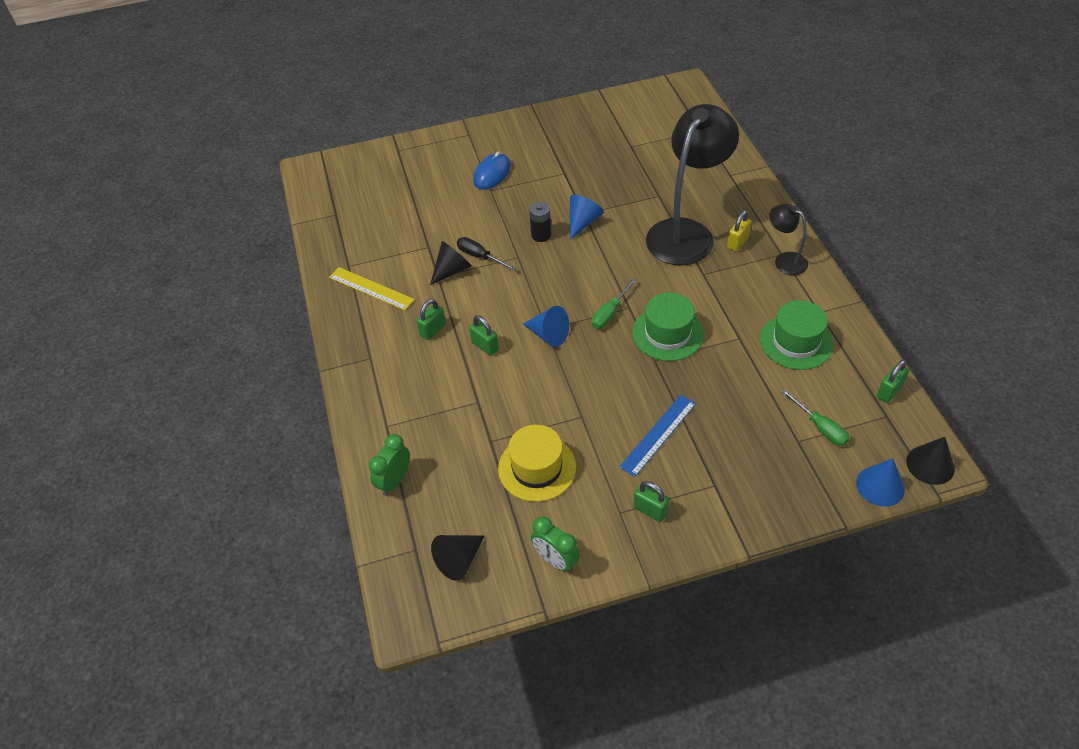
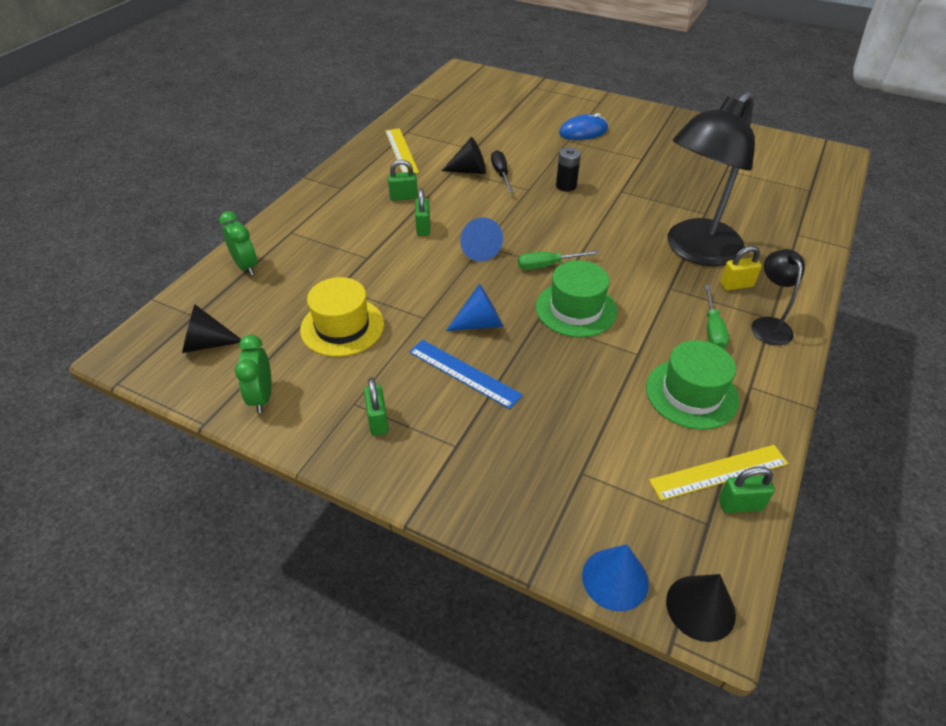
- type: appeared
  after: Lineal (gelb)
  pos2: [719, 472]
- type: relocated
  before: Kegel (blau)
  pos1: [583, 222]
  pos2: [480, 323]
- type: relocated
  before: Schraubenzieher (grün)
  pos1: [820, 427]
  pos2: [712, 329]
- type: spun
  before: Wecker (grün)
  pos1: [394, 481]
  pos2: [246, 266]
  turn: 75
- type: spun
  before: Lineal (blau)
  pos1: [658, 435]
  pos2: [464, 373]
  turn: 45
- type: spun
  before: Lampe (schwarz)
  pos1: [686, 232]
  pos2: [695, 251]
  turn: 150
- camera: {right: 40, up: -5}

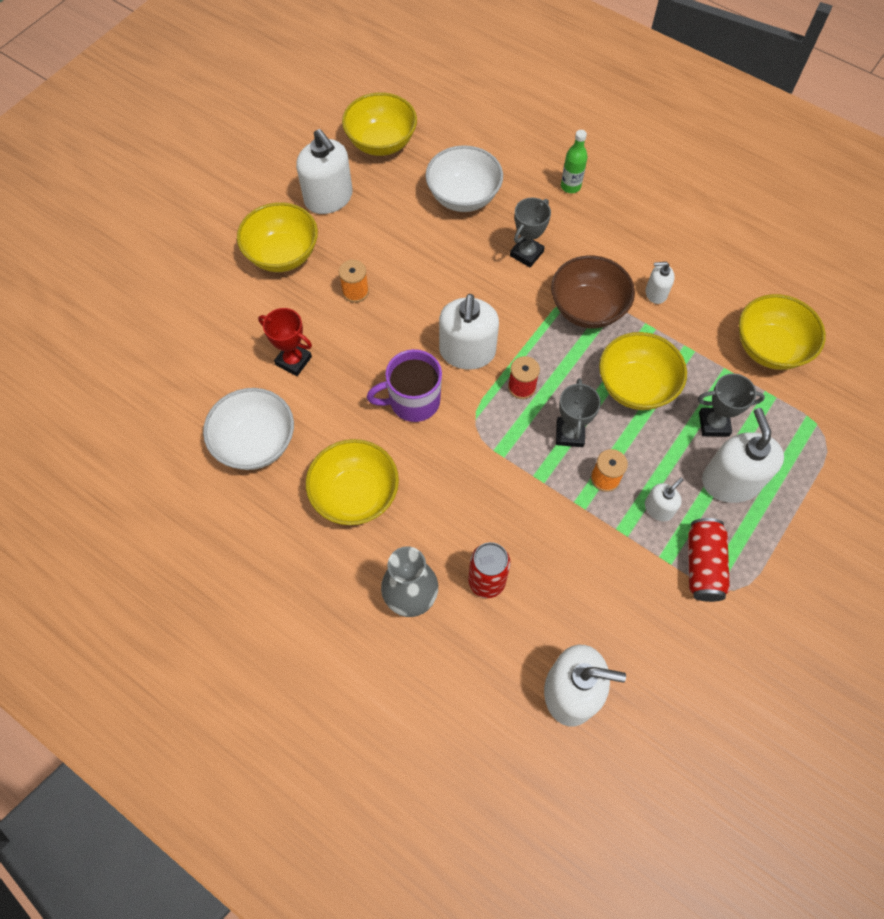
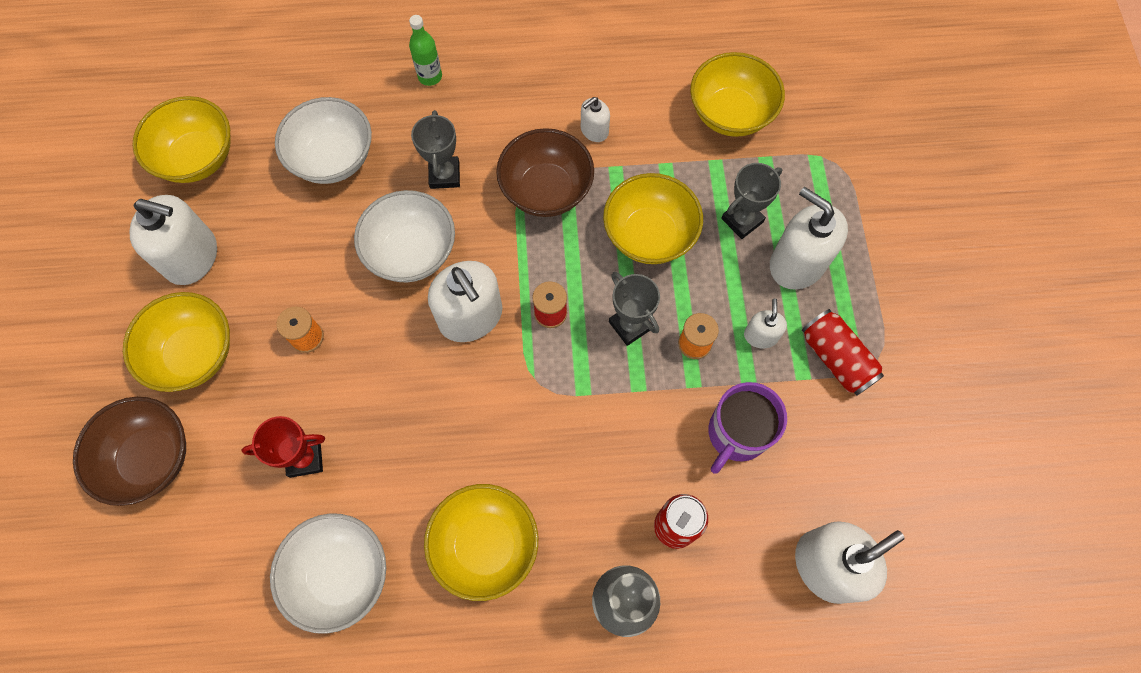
- type: appeared
  after: Schüssel (braun)
  pos2: [150, 458]
- type: appeared
  after: Schüssel (weiß)
  pos2: [412, 252]
- type: relocated
  before: Tasse (lila)
  pos1: [413, 401]
  pos2: [736, 434]
- camera: {right: -40, up: 5}

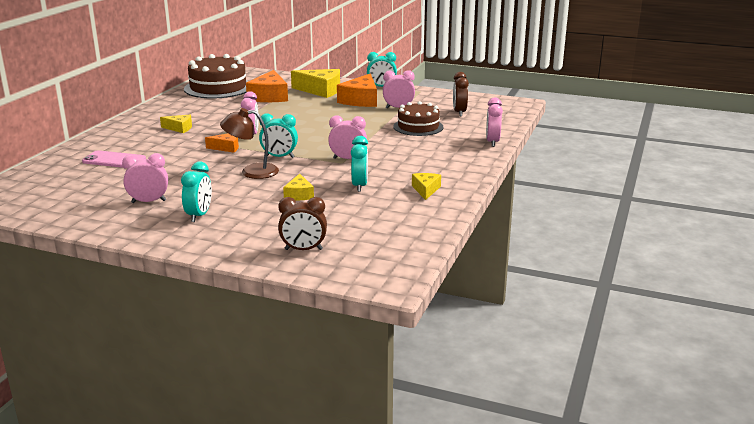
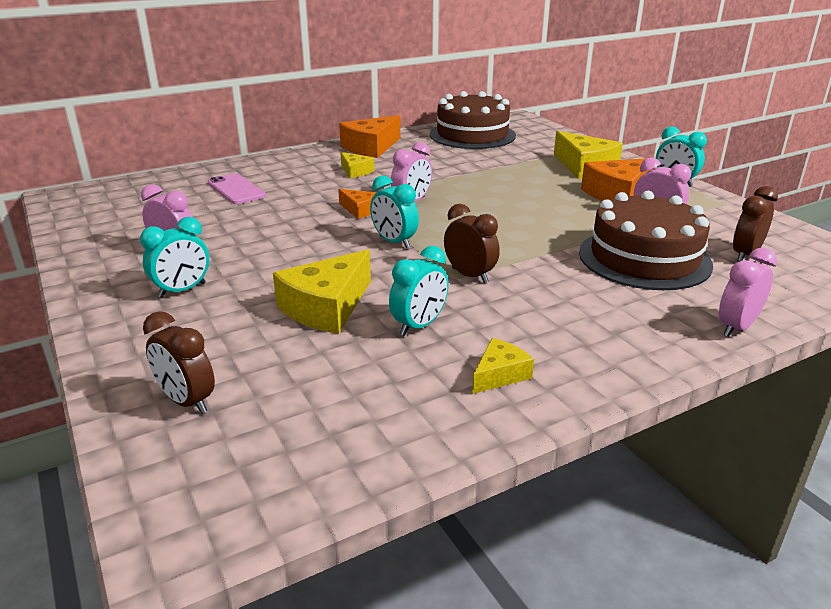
- type: missing
  before: Lampe (braun)
  pos1: [252, 171]
- type: relocated
  before: Käse (orange)
  pos1: [269, 96]
  pos2: [371, 147]
- type: colour
  before: Wecker (rosa)
  after: Wecker (braun)
  pos1: [348, 159]
  pos2: [470, 275]
- type: size
  before: Käse (gelb)
  pos1: [299, 194]
  pos2: [326, 307]
  scale: 1.85
- type: size
  before: Kuchen (braun)
  pos1: [418, 127]
  pos2: [644, 258]
  scale: 1.55
- camera: {right: 40, up: 5}

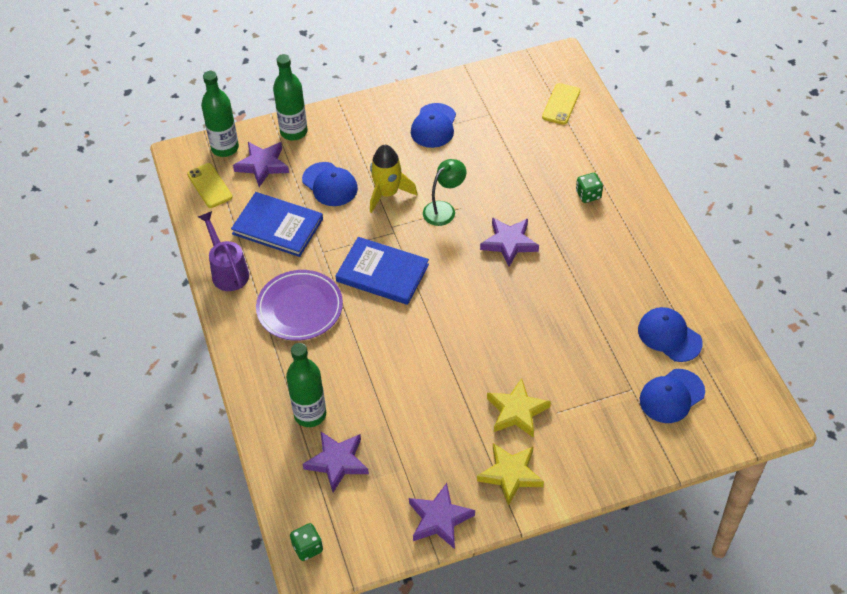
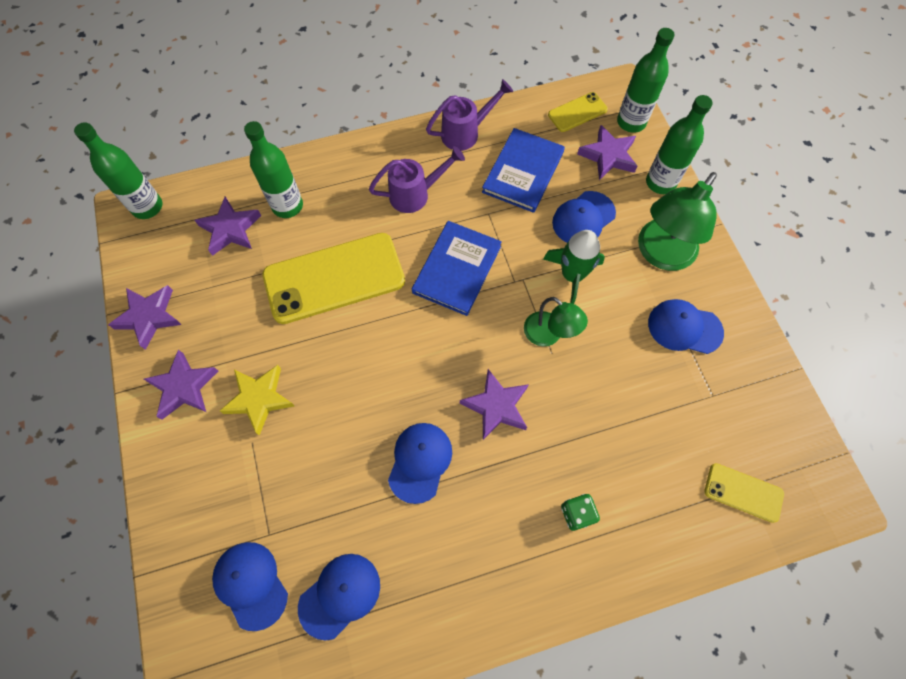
- type: appeared
  after: Handy (gelb)
  pos2: [334, 278]
- type: appeared
  after: Kappe (blau)
  pos2: [420, 462]
- type: appeared
  after: Lampe (grün)
  pos2: [660, 254]
- type: exchanged
  before: Teller (lila)
  after: Gießkanne (lila)
  pos1: [300, 308]
  pos2: [415, 194]
- type: exchanged
  before: Spielwürfel (grün)
  after: Flasche (grün)
  pos1: [307, 548]
  pos2: [147, 207]
- type: colour
  before: Rakete (gelb)
  after: Rakete (grün)
  pos1: [387, 193]
  pos2: [572, 275]
- type: colour
  before: Stern (gelb)
  after: Stern (lila)
  pos1: [510, 474]
  pos2: [183, 387]
- camera: {right: 90, up: 15}

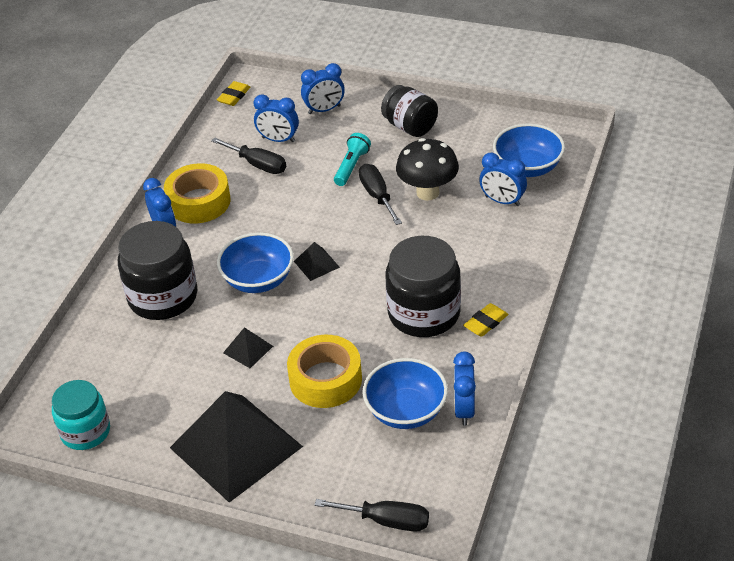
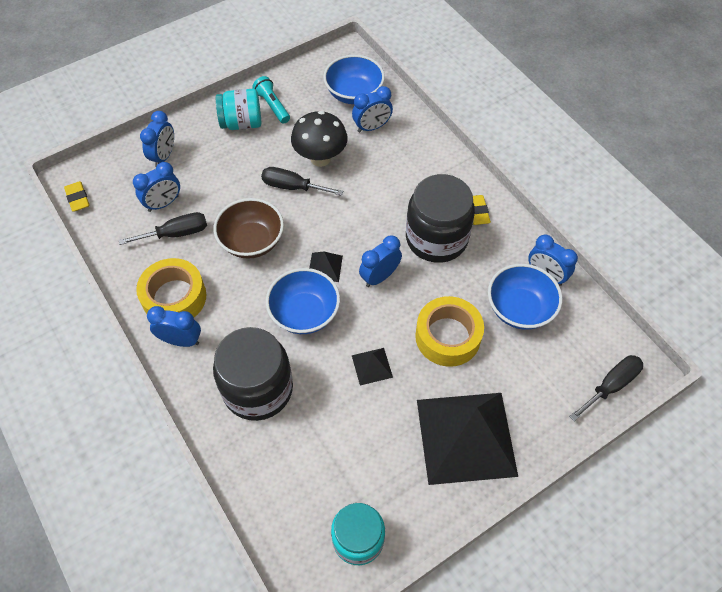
- type: appeared
  after: Schüssel (braun)
  pos2: [252, 241]
- type: appeared
  after: Wecker (blau)
  pos2: [379, 276]
- type: relocated
  before: Taschenlampe (türkis)
  pos1: [352, 166]
  pos2: [272, 106]
- type: colour
  before: Einmachglas (schwarz)
  after: Einmachglas (türkis)
  pos1: [410, 126]
  pos2: [241, 123]
- camera: {right: -55, up: 15}

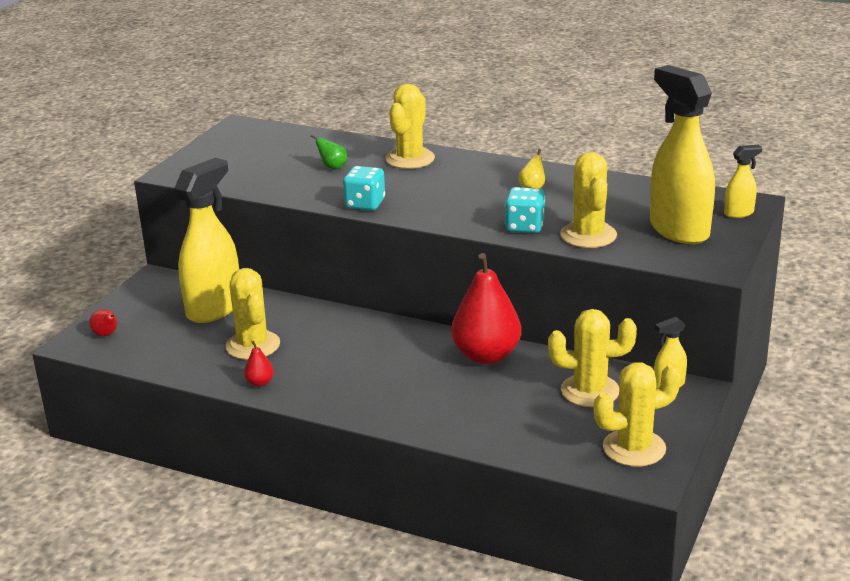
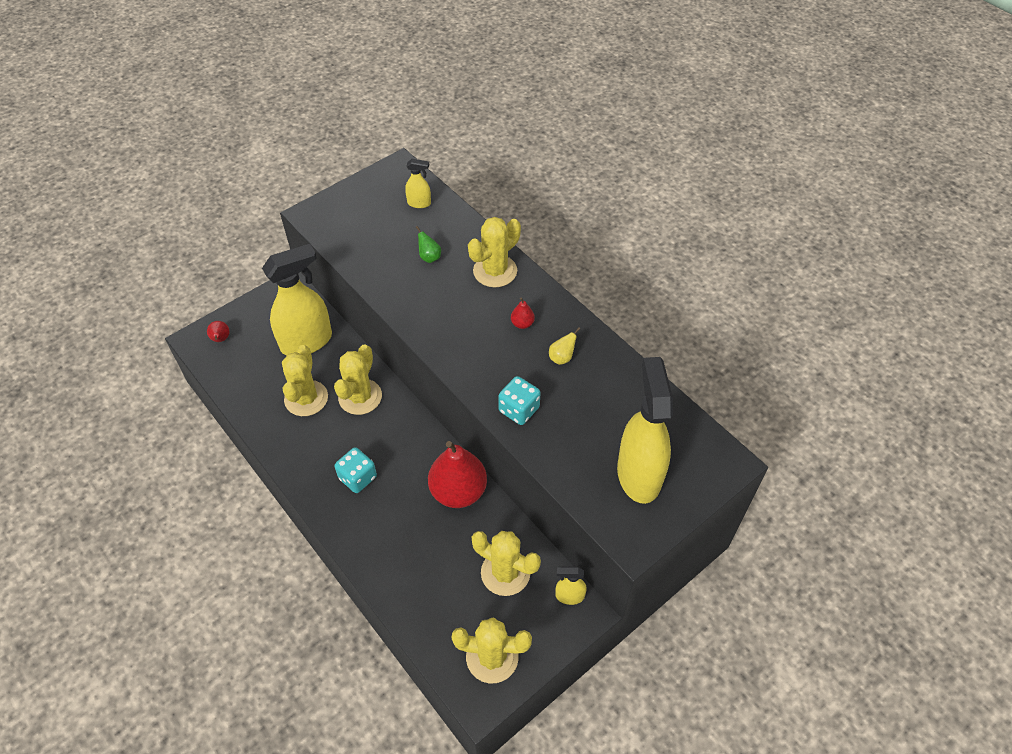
- type: relocated
  before: Birne (rot)
  pos1: [260, 383]
  pos2: [522, 324]
- type: relocated
  before: Spielwürfel (türkis)
  pos1: [365, 204]
  pos2: [358, 478]
- type: relocated
  before: Kaktus (gelb)
  pos1: [588, 235]
  pos2: [360, 397]
- type: relocated
  before: Sprühflasche (gelb)
  pos1: [739, 213]
  pos2: [419, 203]
- camera: {right: 25, up: 25}

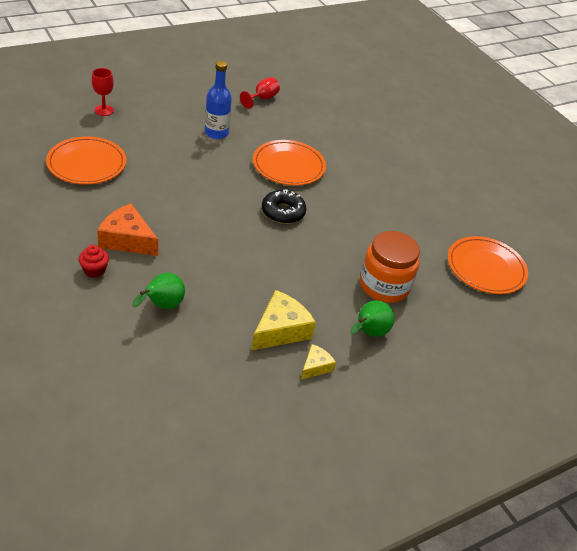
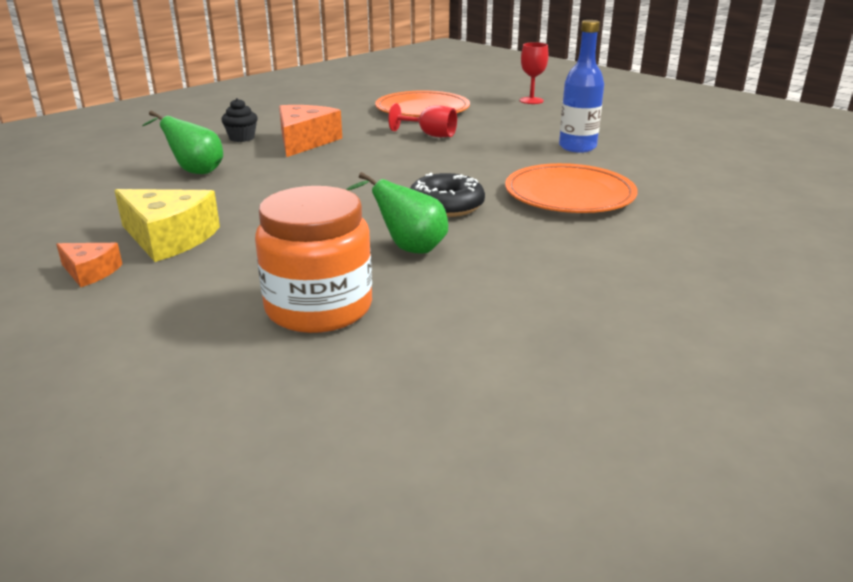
- type: missing
  before: Teller (orange)
  pos1: [486, 268]
- type: relocated
  before: Kelch (rot)
  pos1: [262, 99]
  pos2: [430, 135]
- type: relocated
  before: Birne (grün)
  pos1: [369, 333]
  pos2: [408, 248]
- type: colour
  before: Muffin (rot)
  after: Muffin (schwarz)
  pos1: [94, 270]
  pos2: [242, 138]
- type: colour
  before: Käse (gelb)
  after: Käse (orange)
  pos1: [315, 366]
  pos2: [90, 272]
- camera: {right: 80, up: -15}

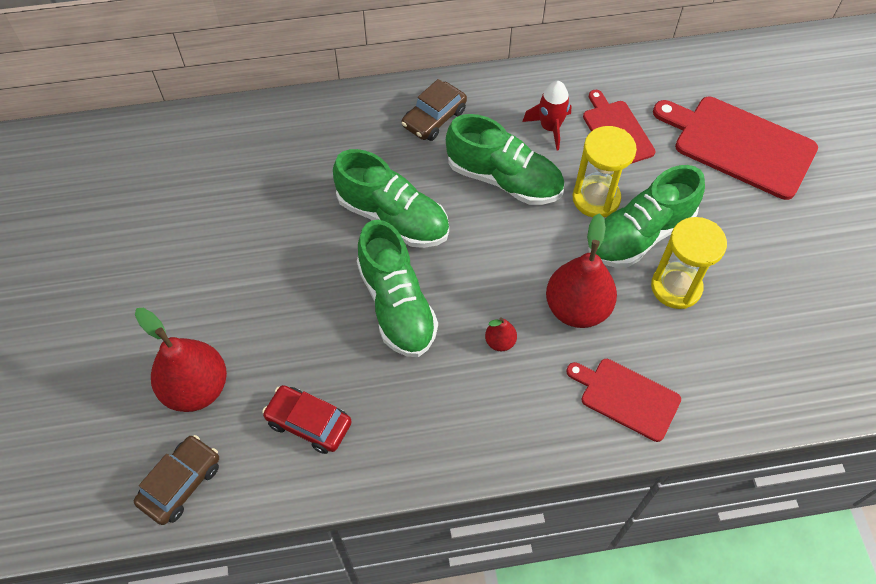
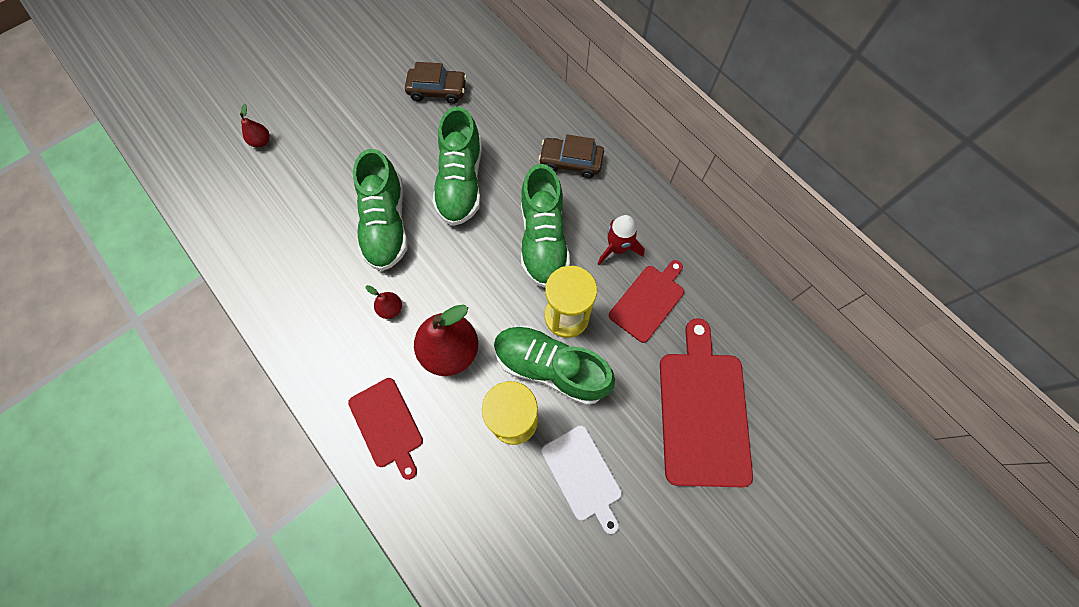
- type: missing
  before: Auto (rot)
  pos1: [309, 423]
- type: appeared
  after: Schneidebrett (weiß)
  pos2: [583, 475]
- type: relocated
  before: Auto (braun)
  pos1: [181, 483]
  pos2: [437, 90]
- type: spun
  before: Schuh (grün)
  pos1: [397, 305]
  pos2: [386, 224]
  turn: -45
- type: spun
  before: Schneidebrett (rot)
  pos1: [626, 397]
  pos2: [387, 425]
  turn: 150
- type: size
  before: Birne (rot)
  pos1: [196, 388]
  pos2: [261, 141]
  scale: 0.45
- camera: {right: 60, up: 10}

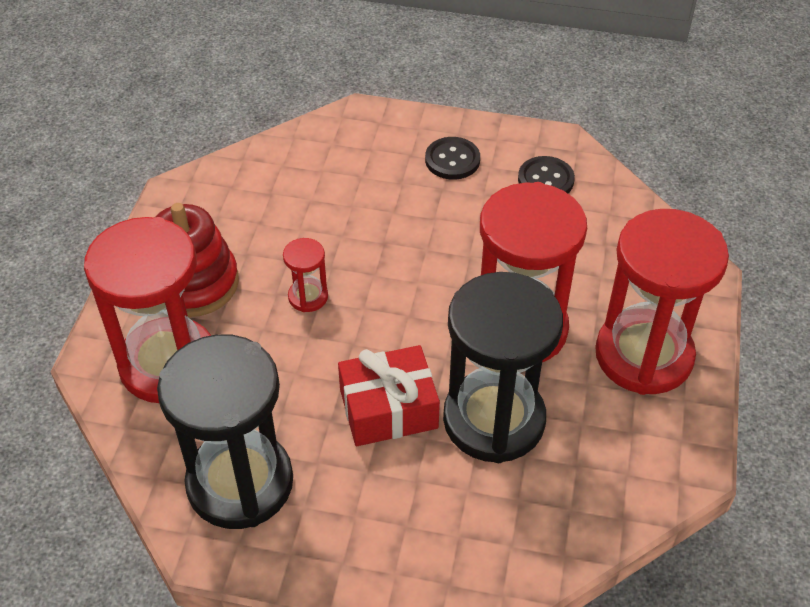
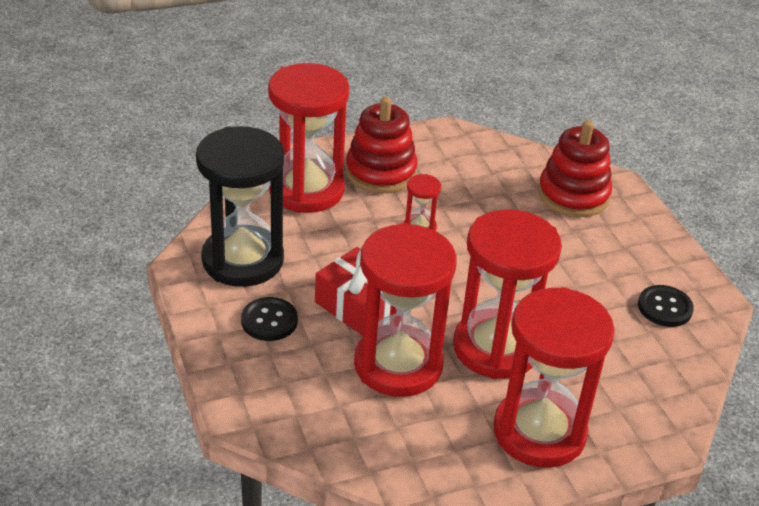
- type: appeared
  after: Stapelspielzeug (rot)
  pos2: [573, 195]
- type: relocated
  before: Knopf (schwarz)
  pos1: [452, 160]
  pos2: [269, 321]
- type: colour
  before: Sanduhr (schwarz)
  after: Sanduhr (rot)
  pos1: [494, 420]
  pos2: [398, 365]
- camera: {right: 55, up: -10}

